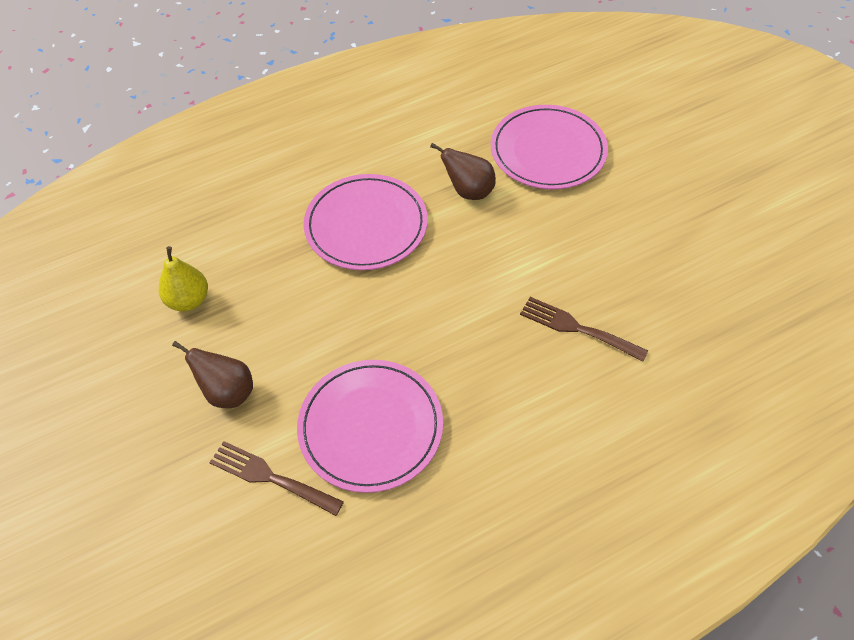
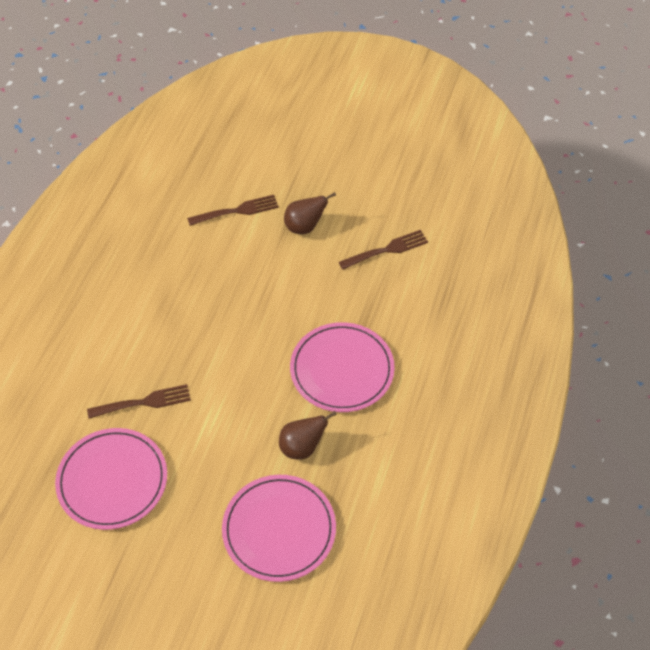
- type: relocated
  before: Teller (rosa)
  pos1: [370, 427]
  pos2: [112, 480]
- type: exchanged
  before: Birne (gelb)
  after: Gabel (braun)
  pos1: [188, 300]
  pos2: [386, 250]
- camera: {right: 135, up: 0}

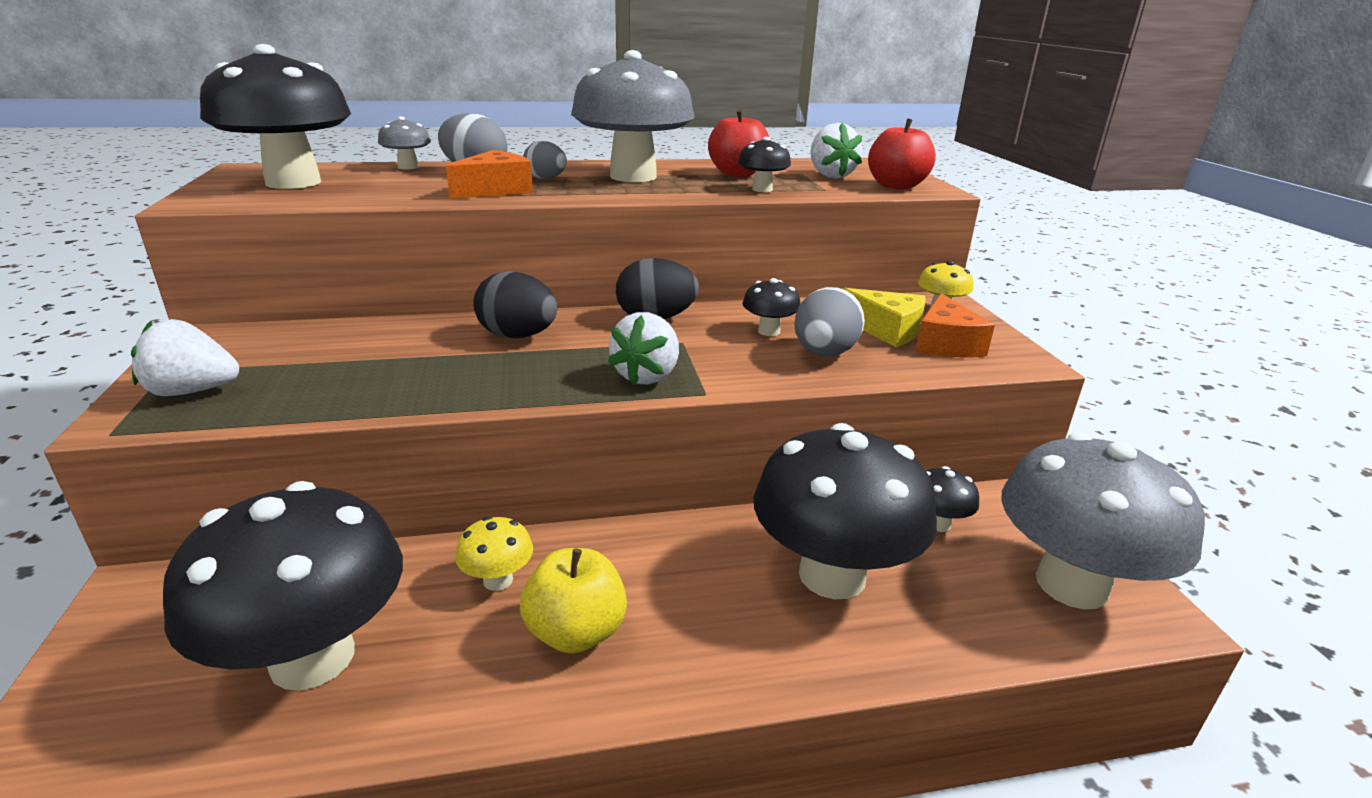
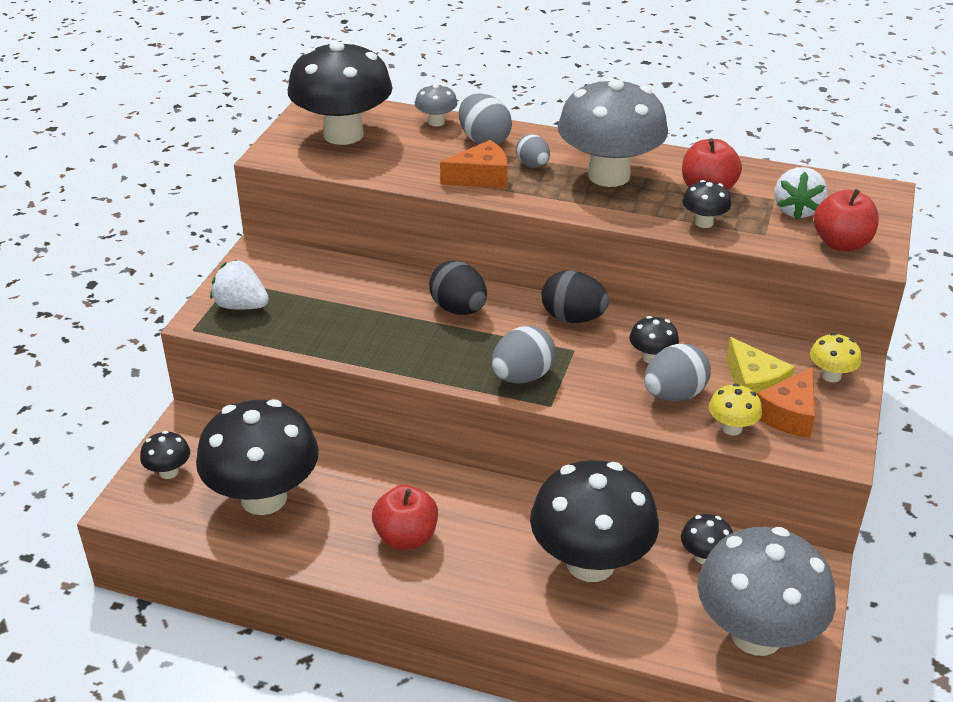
- type: appeared
  after: Pilz (schwarz)
  pos2: [169, 472]
- type: relocated
  before: Pilz (gelb)
  pos1: [498, 580]
  pos2: [731, 428]
- type: exchanged
  before: Erdbeere (weiß)
  after: Ei (grau)
  pos1: [647, 376]
  pos2: [522, 376]
- type: colour
  before: Apfel (gelb)
  after: Apfel (rot)
  pos1: [576, 632]
  pos2: [406, 537]
- camera: {right: 30, up: 10}

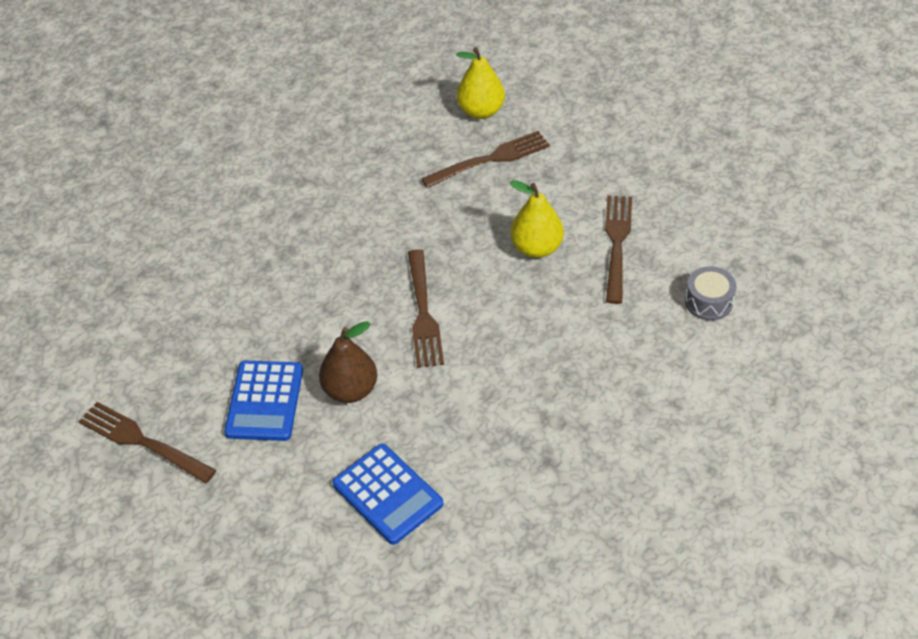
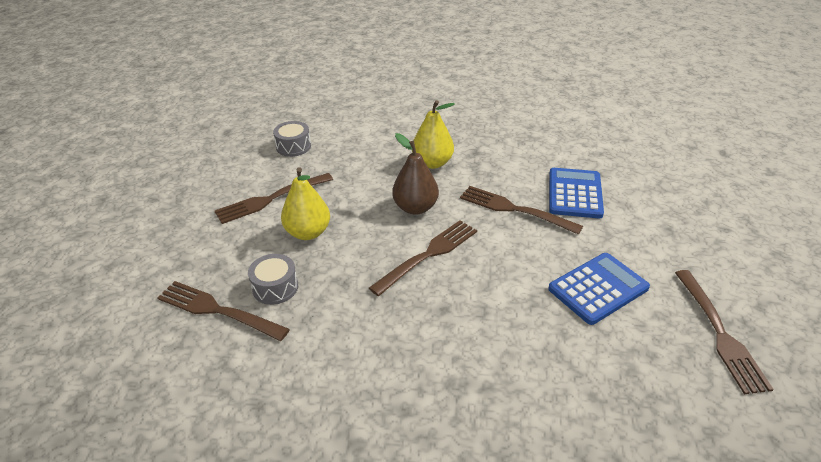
- type: appeared
  after: Trommel (grau)
  pos2: [275, 287]
- type: appeared
  after: Gabel (braun)
  pos2: [515, 209]
- type: relocated
  before: Birne (braun)
  pos1: [350, 390]
  pos2: [415, 208]
- type: relocated
  before: Birne (gelb)
  pos1: [481, 111]
  pos2: [432, 163]
- camera: {right: -130, up: -10}

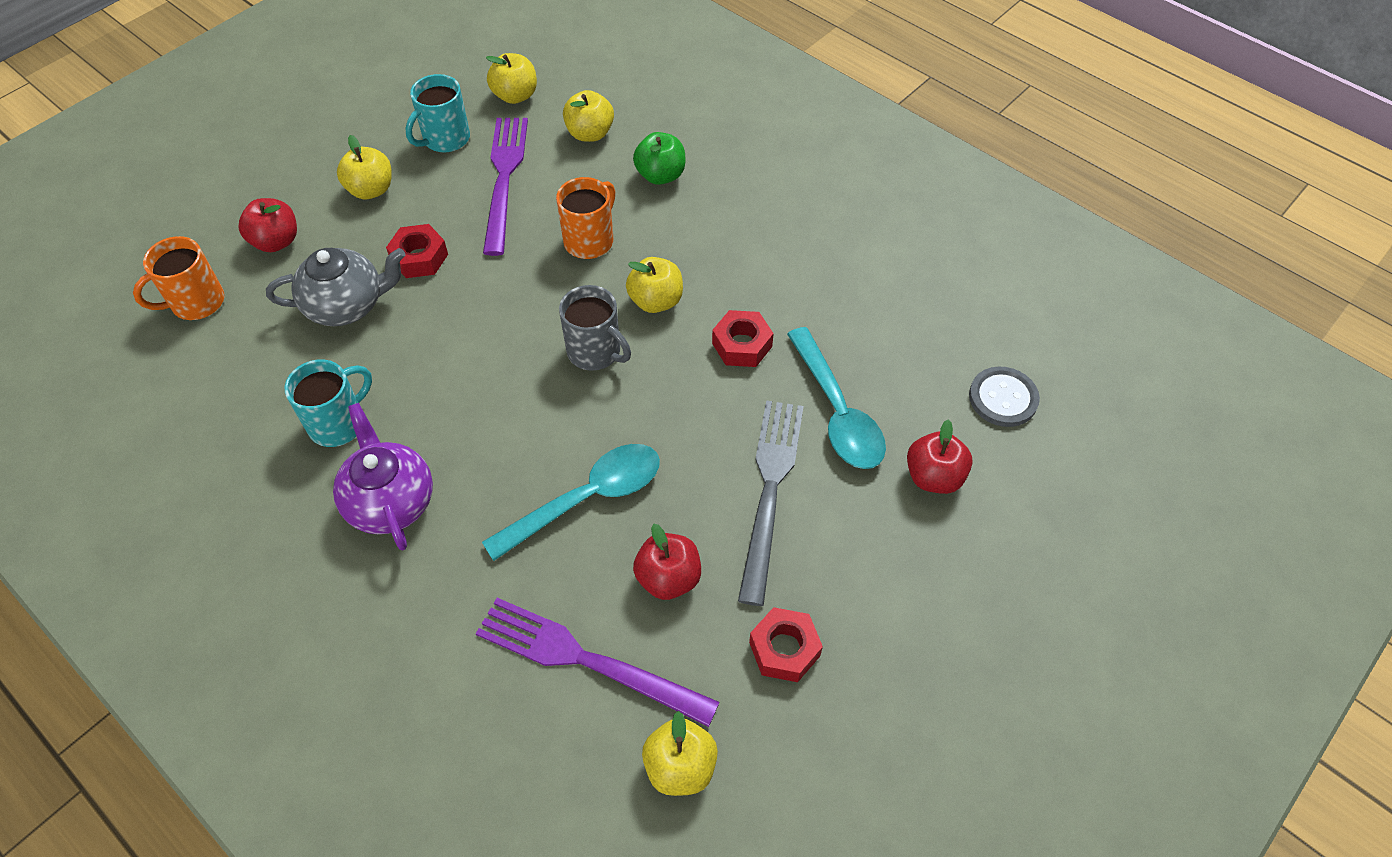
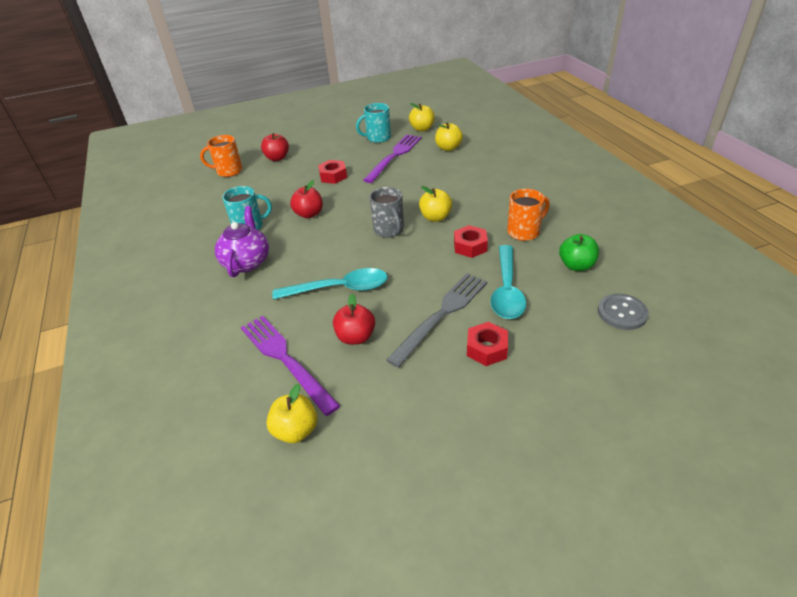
- type: missing
  before: Teekanne (grau)
  pos1: [347, 305]
- type: missing
  before: Apfel (gelb)
  pos1: [371, 190]
- type: relocated
  before: Tasse (orange)
  pos1: [590, 240]
  pos2: [524, 232]
- type: relocated
  before: Apfel (grün)
  pos1: [660, 175]
  pos2: [576, 265]
- type: relocated
  before: Sechskantmutter (rot)
  pos1: [784, 649]
  pos2: [487, 349]
- type: relocated
  before: Apfel (rot)
  pos1: [933, 477]
  pos2: [309, 214]
- camera: {right: 30, up: -15}

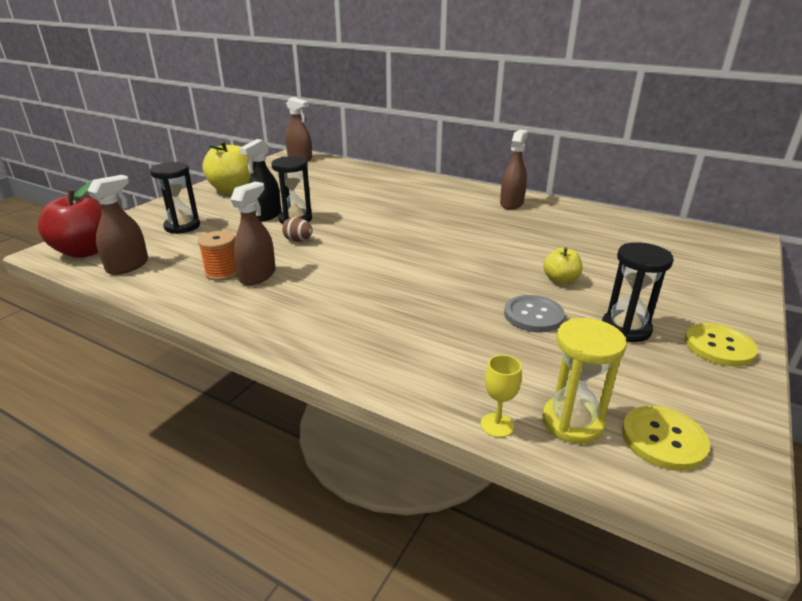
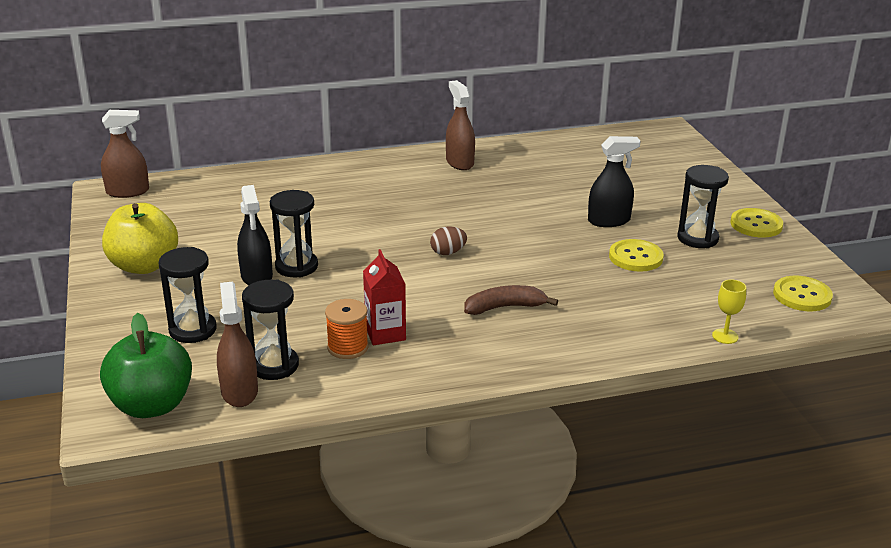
- type: missing
  before: Sanduhr (gelb)
  pos1: [572, 422]
- type: appeared
  after: Sanduhr (schwarz)
  pos2: [274, 366]
- type: appeared
  after: Banane (braun)
  pos2: [505, 307]
- type: relocated
  before: Ei (braun)
  pos1: [298, 240]
  pos2: [448, 252]
- type: exchanged
  before: Sprühflasche (braun)
  after: Getränkekarton (rot)
  pos1: [257, 275]
  pos2: [385, 333]
- type: exchanged
  before: Apfel (gelb)
  after: Sprühflasche (schwarz)
  pos1: [560, 280]
  pos2: [609, 220]
- type: colour
  before: Apfel (rot)
  after: Apfel (grün)
  pos1: [86, 251]
  pos2: [152, 405]
- type: colour
  before: Knopf (grau)
  after: Knopf (gelb)
  pos1: [533, 315]
  pos2: [635, 257]
- camera: {right: -45, up: 0}

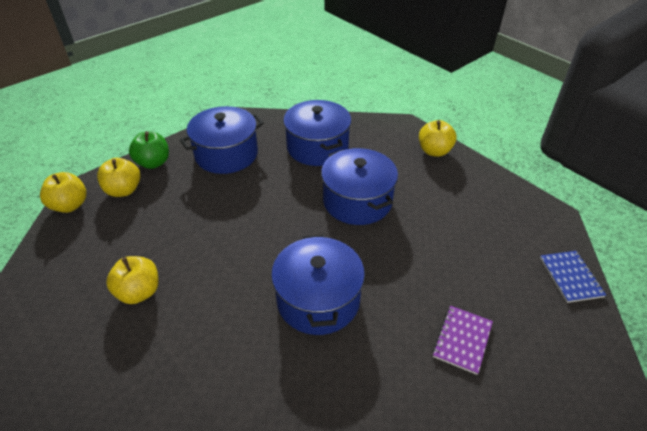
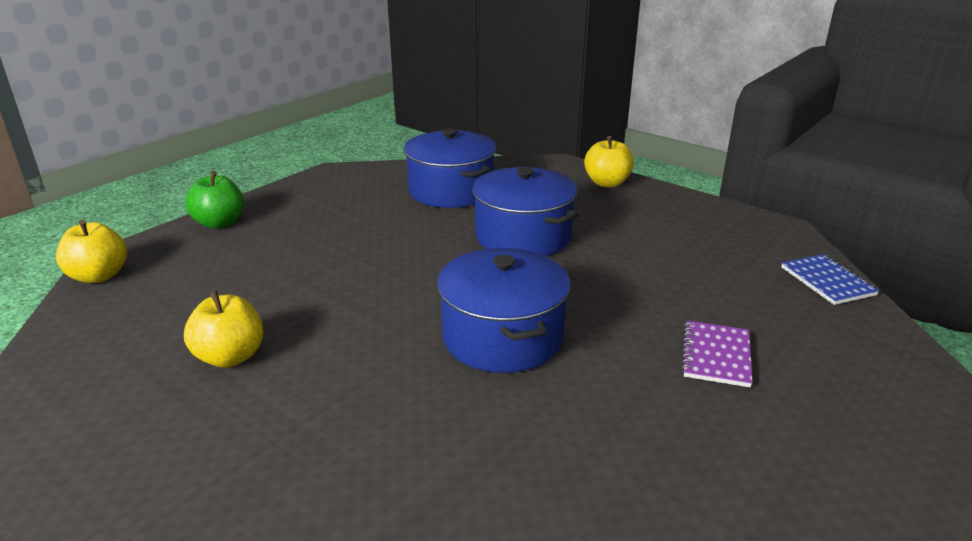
- type: missing
  before: Apfel (gelb)
  pos1: [124, 190]
- type: missing
  before: Kochtopf (blau)
  pos1: [226, 154]
- camera: {right: -10, up: -15}

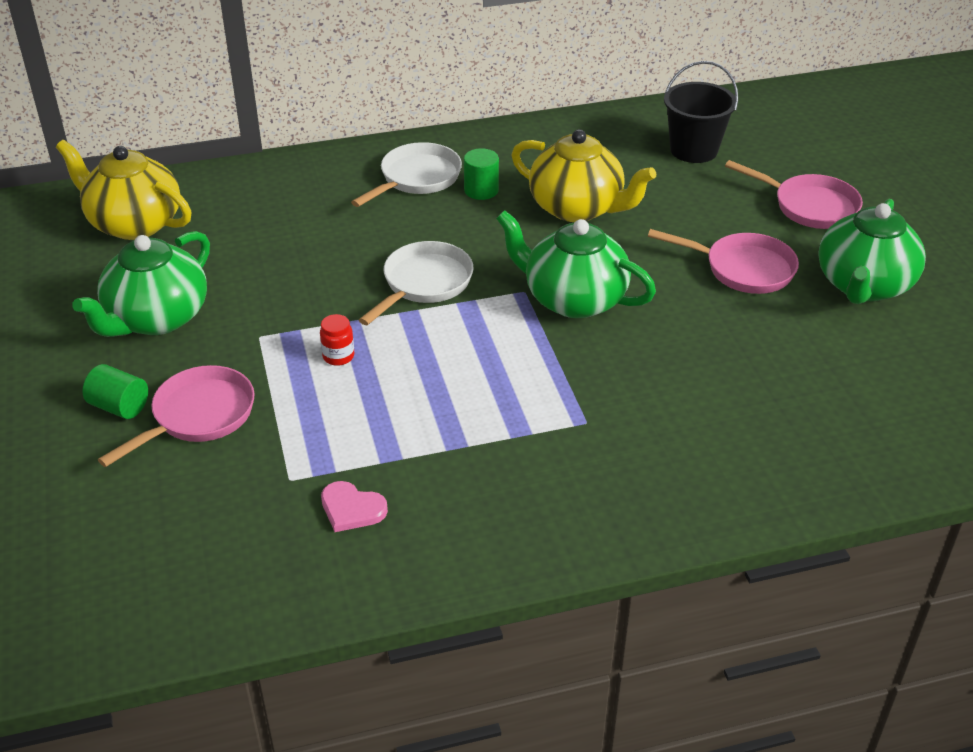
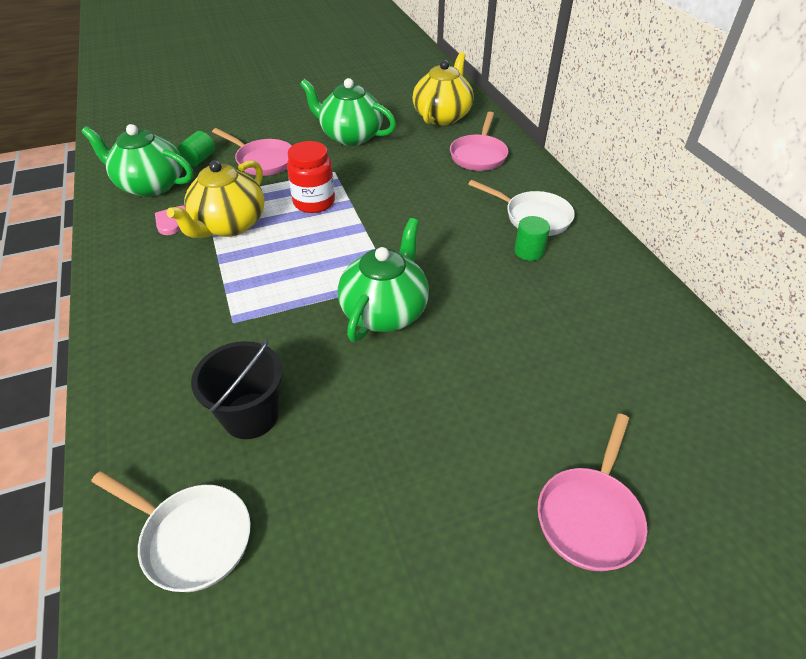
- type: relocated
  before: Vollzylinder (grün)
  pos1: [119, 407]
  pos2: [199, 160]
- type: relocated
  before: Pfanne (weiß)
  pos1: [424, 284]
  pos2: [191, 538]
- type: relocated
  before: Teekanne (gelb)
  pos1: [577, 208]
  pos2: [229, 225]
- type: relocated
  before: Pfanne (rosa)
  pos1: [743, 269]
  pos2: [478, 155]
- type: relocated
  before: Eimer (schwarz)
  pos1: [693, 150]
  pos2: [251, 415]
- type: relocated
  before: Teekanne (grün)
  pos1: [863, 285]
  pos2: [150, 185]
- type: size
  before: Einmachglas (rot)
  pos1: [338, 356]
  pos2: [314, 202]
  scale: 1.99
- camera: {right: 85, up: 5}

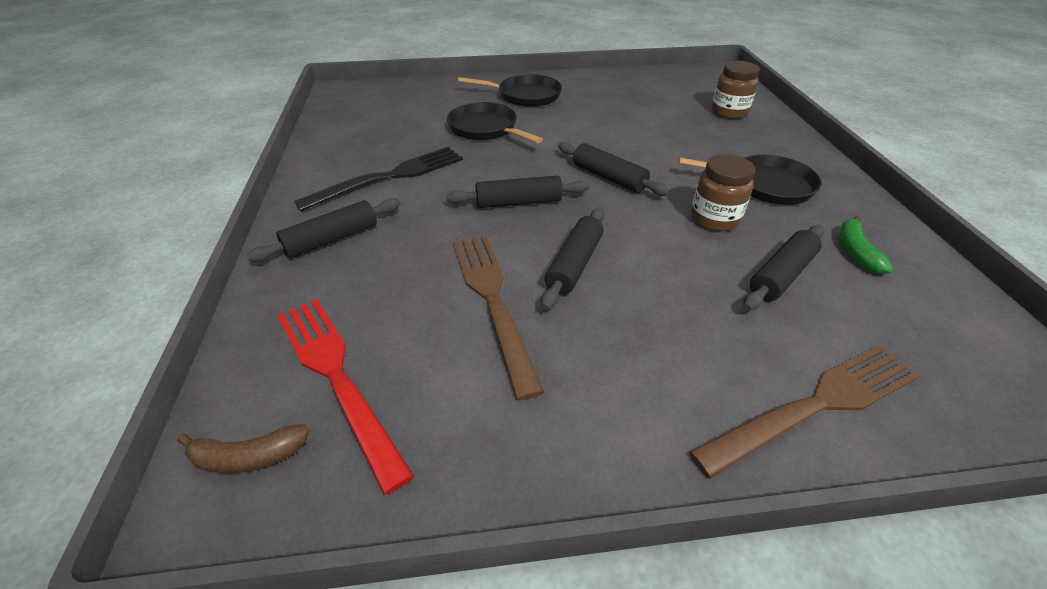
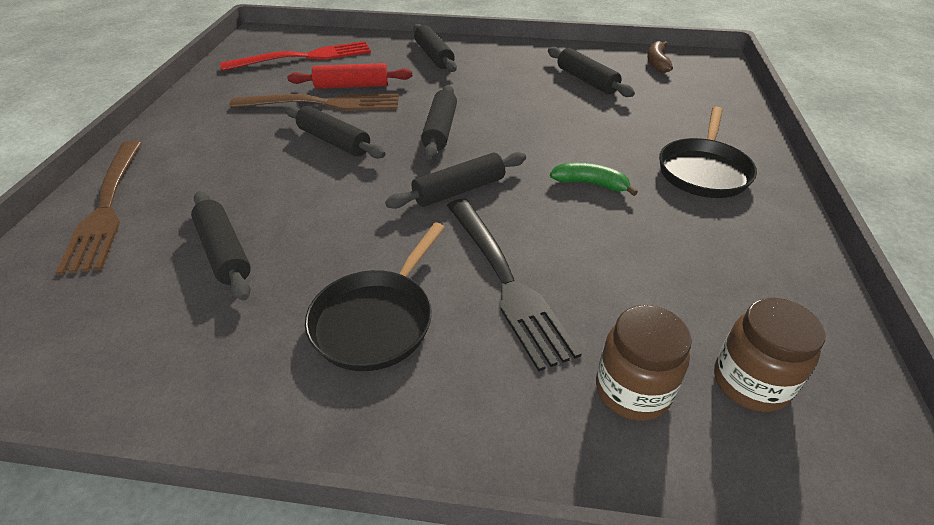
- type: missing
  before: Pfanne (schwarz)
  pos1: [486, 129]
- type: appeared
  after: Nudelholz (rot)
  pos2: [352, 86]
- type: appeared
  after: Nudelholz (schwarz)
  pos2: [586, 80]
- type: relocated
  before: Banane (braun)
  pos1: [248, 457]
  pos2: [657, 62]
- type: relocated
  before: Gabel (schwarz)
  pos1: [390, 177]
  pos2: [506, 281]
- type: relocated
  before: Einmachglas (braun)
  pos1: [714, 219]
  pos2: [750, 383]
- type: relocated
  before: Banane (grün)
  pos1: [855, 251]
  pos2: [590, 184]
- camera: {right: 105, up: 0}

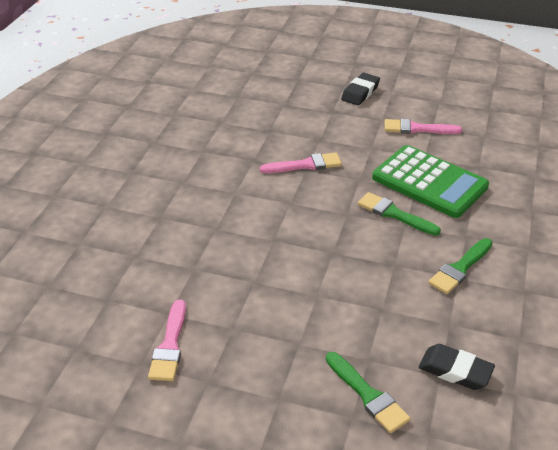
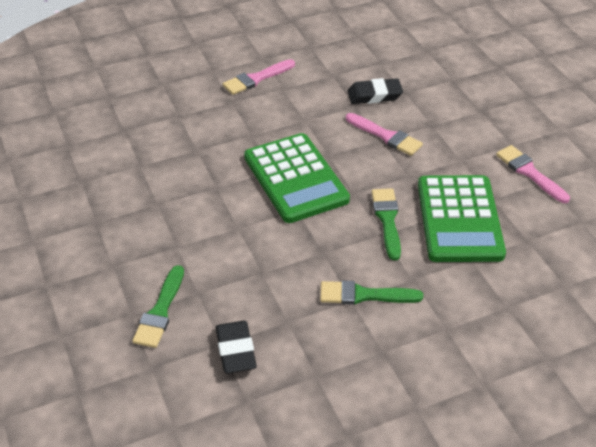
- type: appeared
  after: Taschenrechner (grün)
  pos2: [295, 178]
- type: relocated
  before: Pinsel (rosa)
  pos1: [170, 345]
  pos2: [256, 79]
- type: relocated
  before: Radiergummi (schwarz)
  pos1: [360, 92]
  pos2: [374, 95]
- camera: {right: 50, up: 5}

